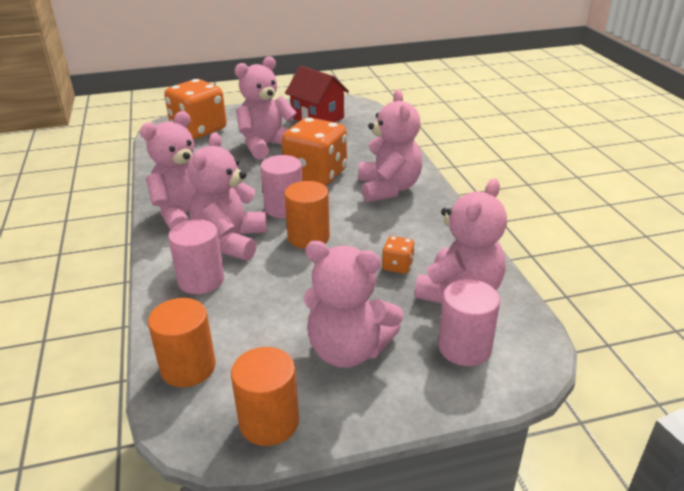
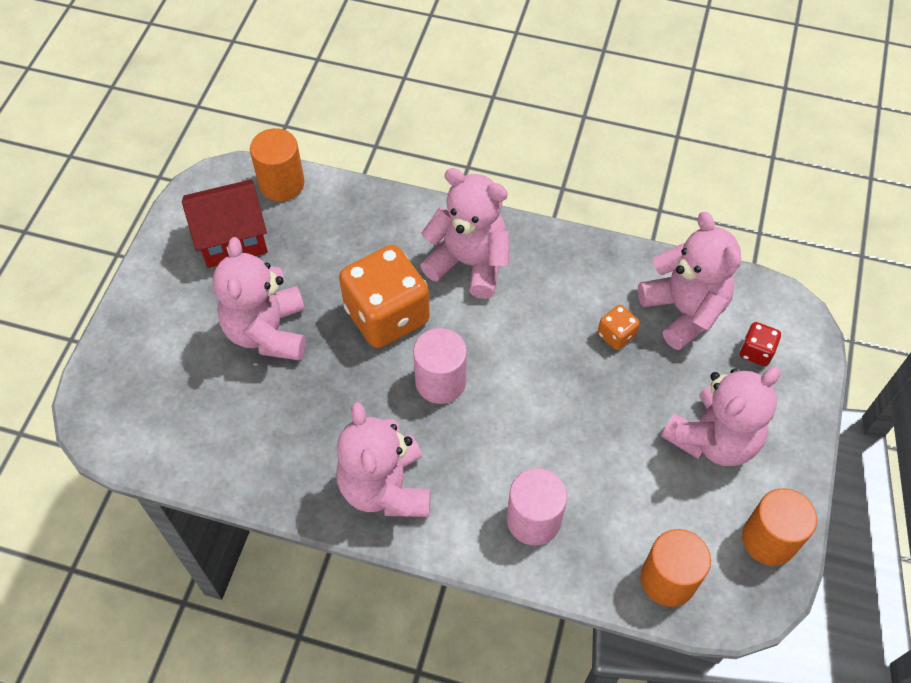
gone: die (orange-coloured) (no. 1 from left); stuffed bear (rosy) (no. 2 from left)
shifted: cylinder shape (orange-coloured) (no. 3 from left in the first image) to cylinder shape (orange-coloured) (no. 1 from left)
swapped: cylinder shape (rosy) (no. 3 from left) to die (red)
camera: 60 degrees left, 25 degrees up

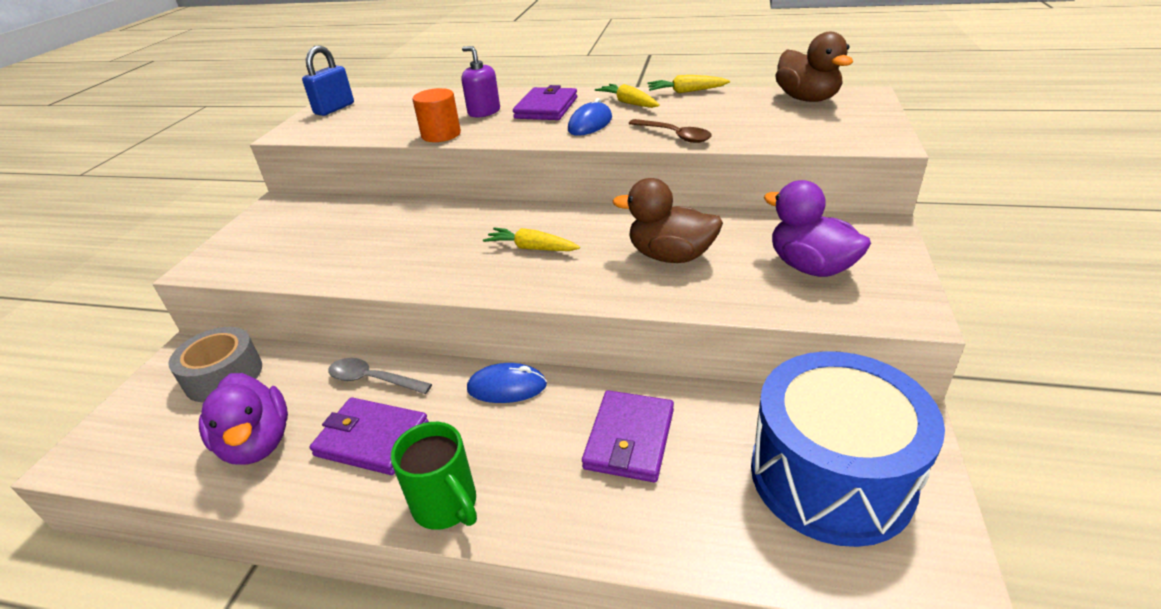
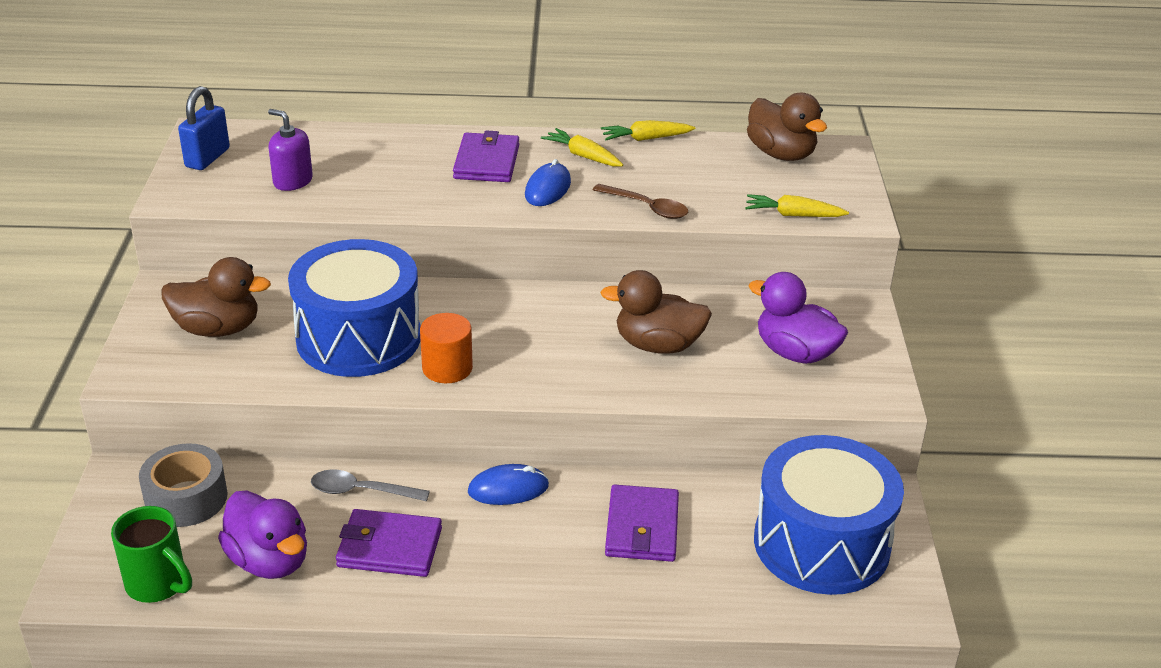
new: drum (cobalt) (no. 1 from left); rubber duck (russet) (no. 1 from left)
shifted: soap pump (purple); cylinder shape (orange-coloured); root vegetable (golden) (no. 1 from left in the first image) to root vegetable (golden) (no. 3 from left); tea mug (green)
camera: 15 degrees left, 0 degrees up

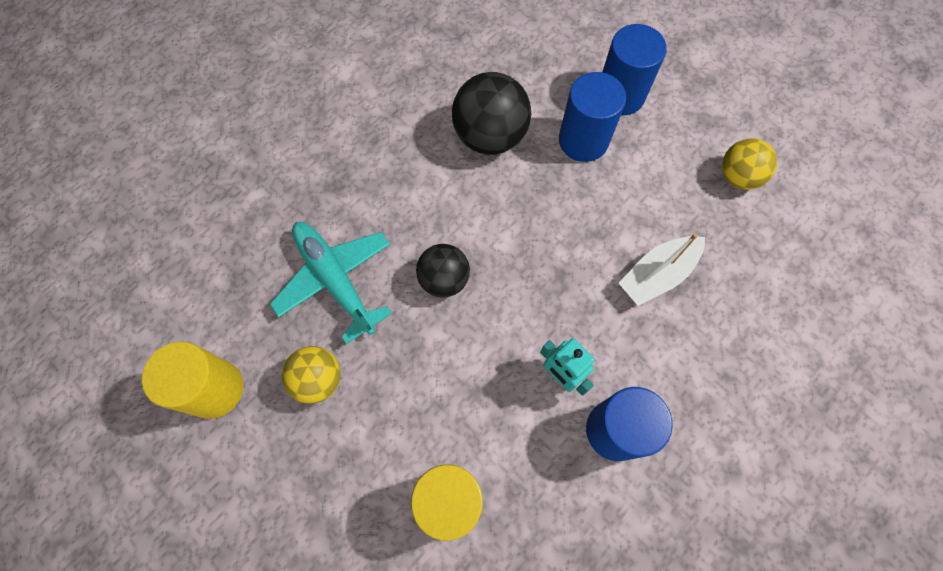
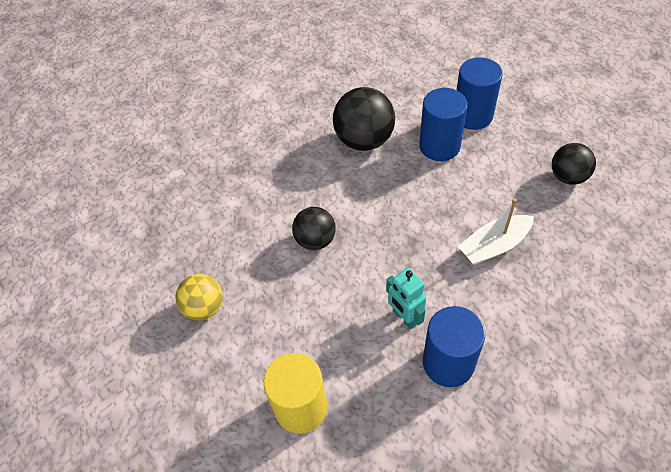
gone: toy plane (aqua); cylinder shape (golden) (no. 1 from left)
repainted: sphere (golden) (no. 2 from left) to sphere (ebony) (no. 3 from left)
camera: 10 degrees right, 15 degrees down

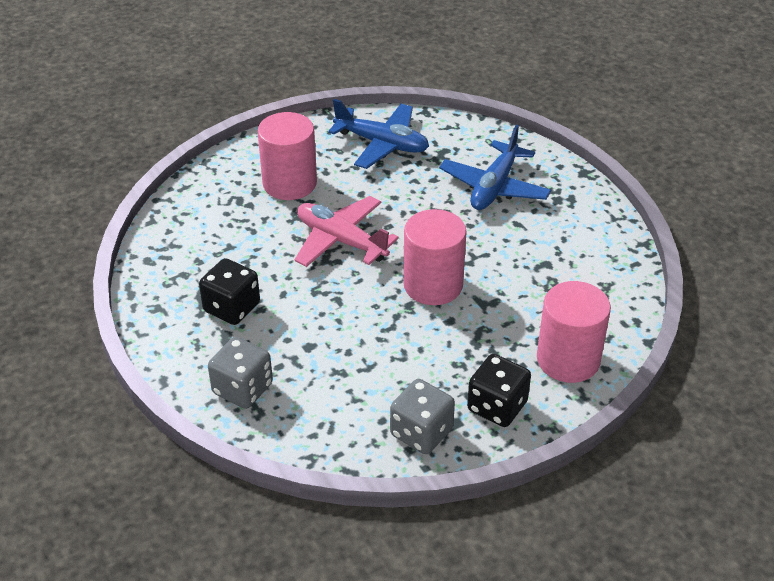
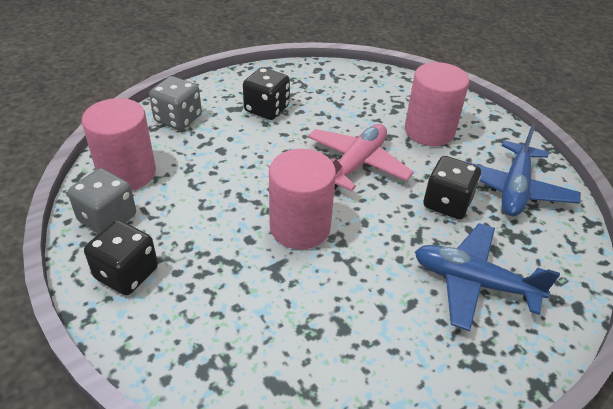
new: die (ebony) (no. 3 from left)
shifted: cylinder shape (rosy) (no. 3 from left in the first image) to cylinder shape (rosy) (no. 1 from left)
camera: 85 degrees right, 0 degrees up

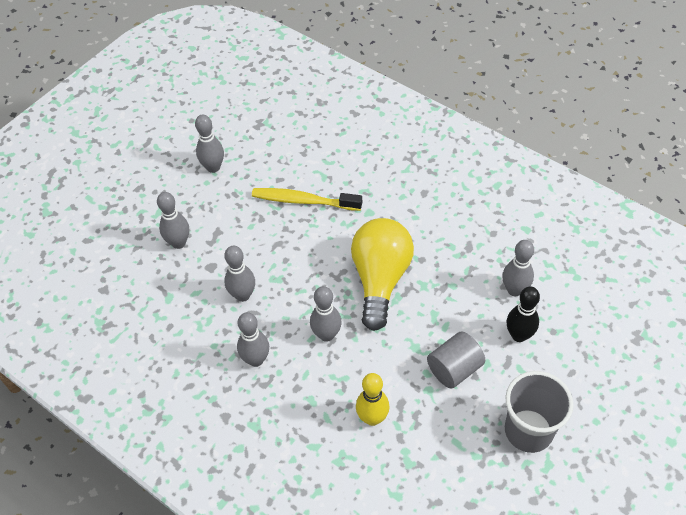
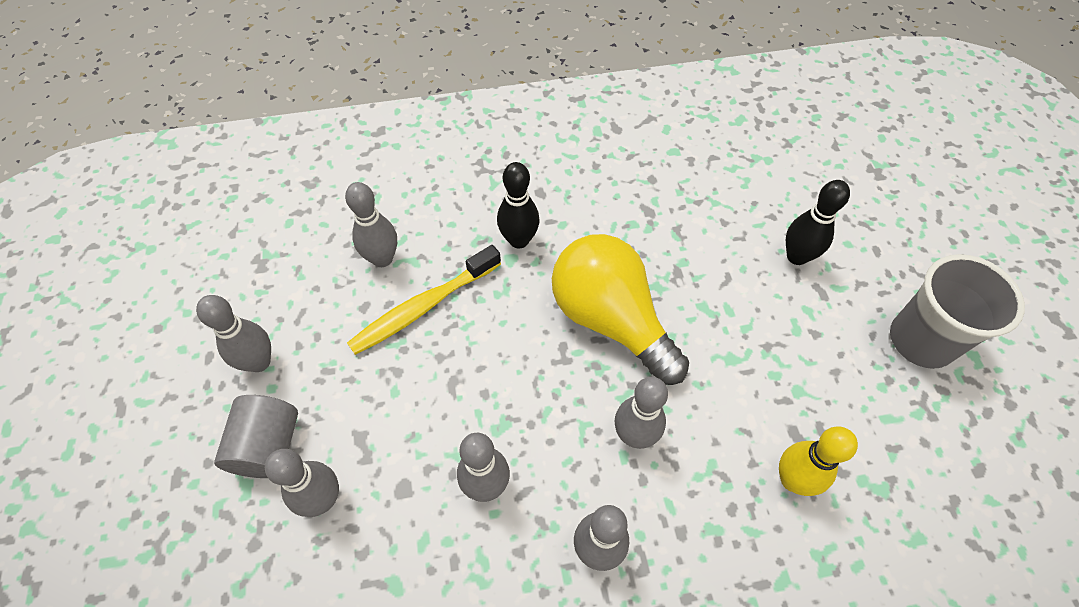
new: tenpin (ebony) (no. 1 from left)
shifted: tenpin (grey) (no. 6 from left in the first image) to tenpin (grey) (no. 3 from left); cylinder shape (grey)
camera: 50 degrees left, 5 degrees up

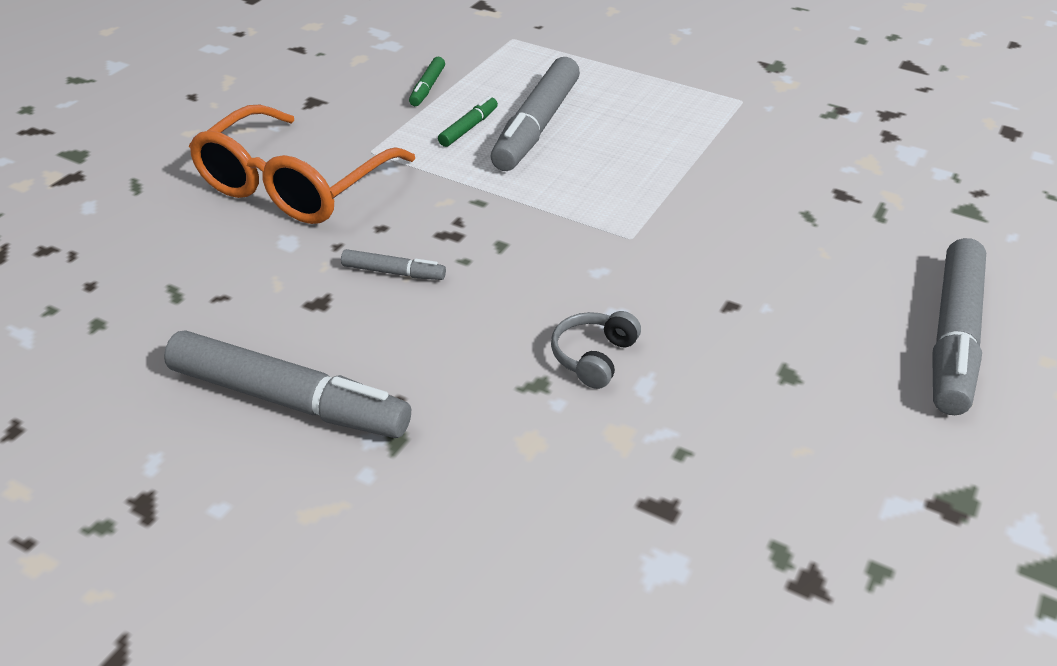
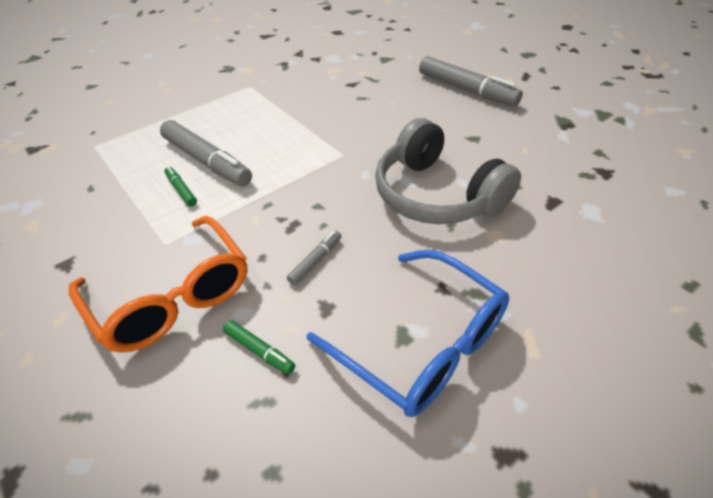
shifted: felt pen (green) (no. 1 from left in the first image) to felt pen (green) (no. 2 from left)
swapped: felt pen (grey) (no. 1 from left) to spectacles (cobalt)
scaled: over-ear headphones (grey) x2.49
camera: 65 degrees left, 5 degrees up

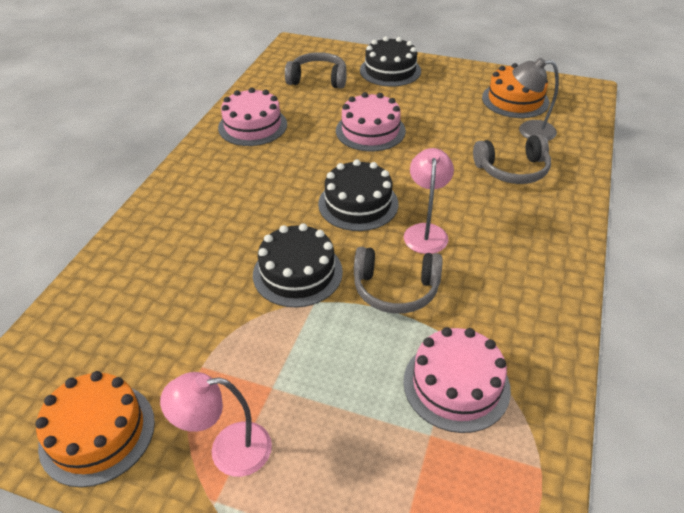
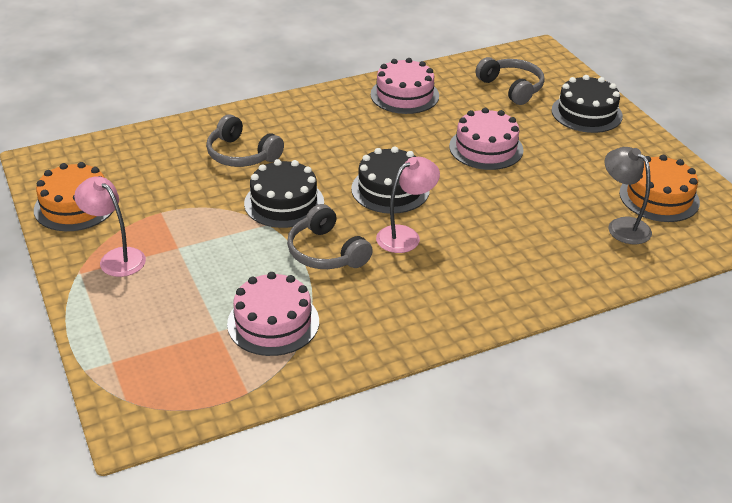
shifted: over-ear headphones (grey) (no. 3 from left in the first image) to over-ear headphones (grey) (no. 1 from left)
camera: 45 degrees right, 5 degrees down

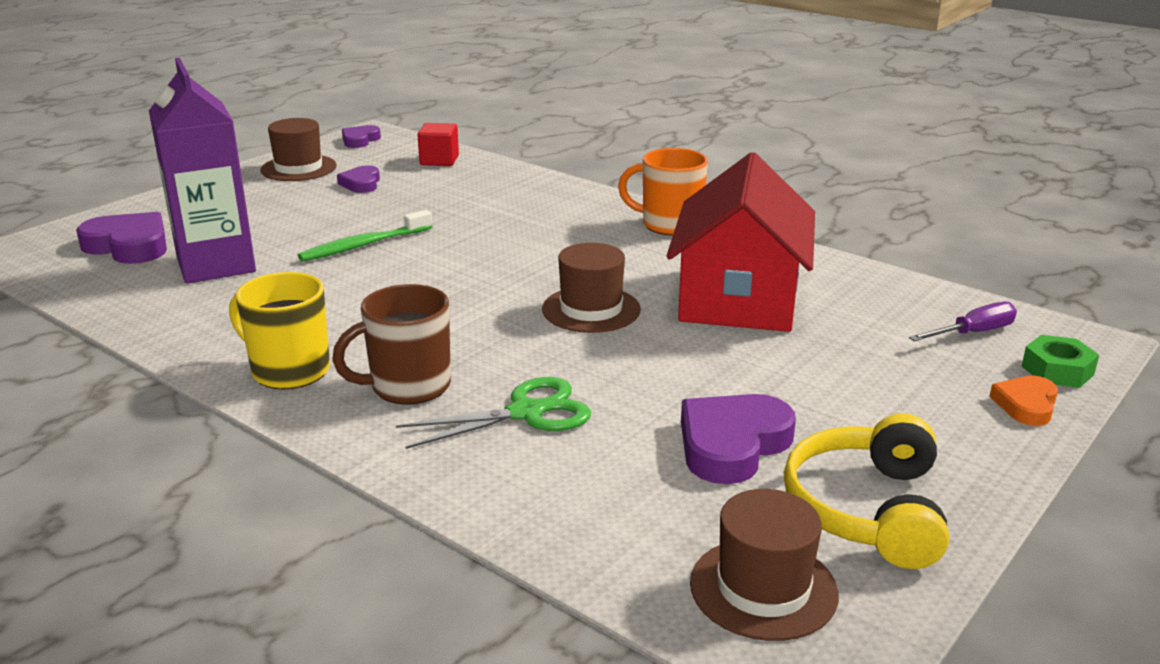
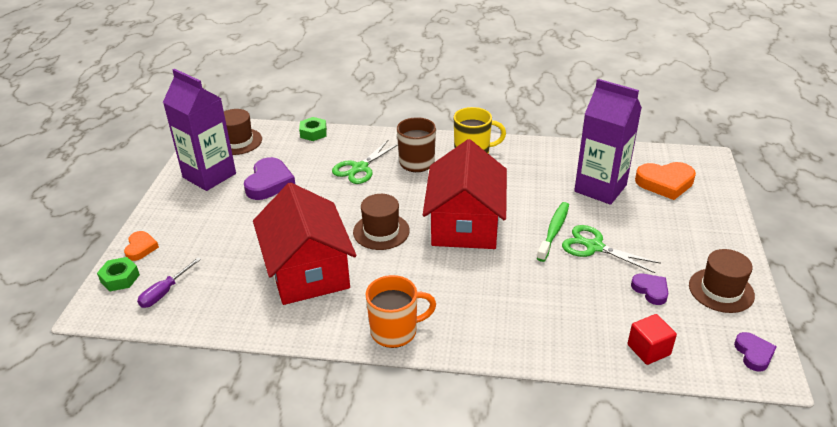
new: hexagon nut (green) (no. 2 from left); cottage (red) (no. 2 from left); shears (green) (no. 2 from left)
swapped: over-ear headphones (golden) to milk carton (purple) (no. 1 from left)
repainted: heart shape (purple) (no. 1 from left) to heart shape (orange-coloured) (no. 2 from left)
camera: 150 degrees right, 10 degrees up

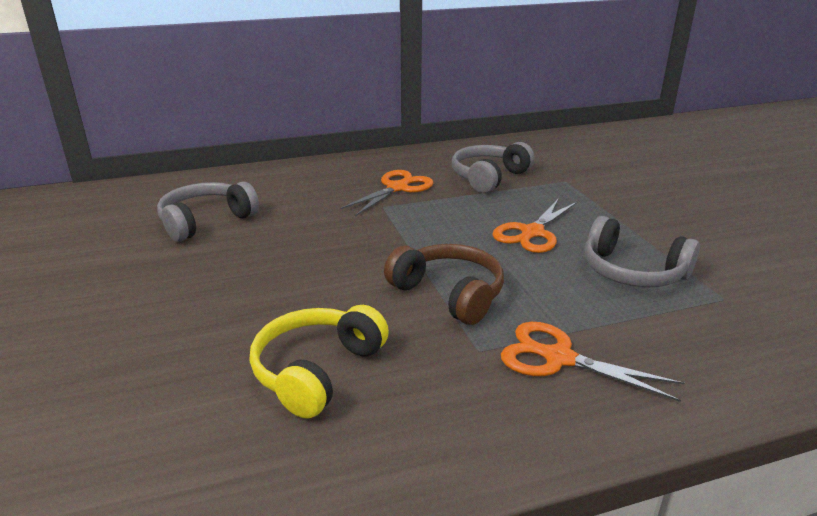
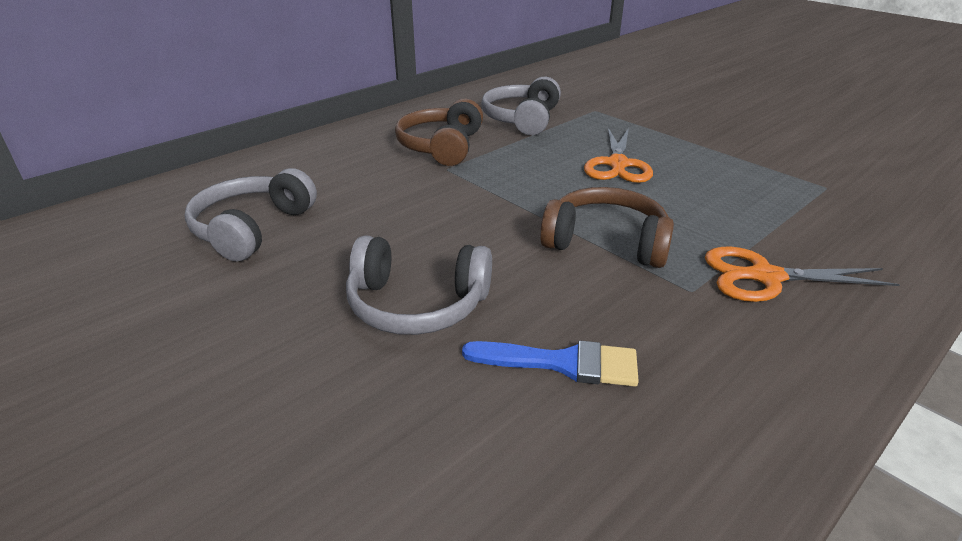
shifted: over-ear headphones (grey) (no. 3 from left in the first image) to over-ear headphones (grey) (no. 2 from left)
swapped: shears (orange-coloured) (no. 1 from left) to over-ear headphones (russet) (no. 1 from left); over-ear headphones (golden) to brush (cobalt)
camera: 25 degrees left, 5 degrees up

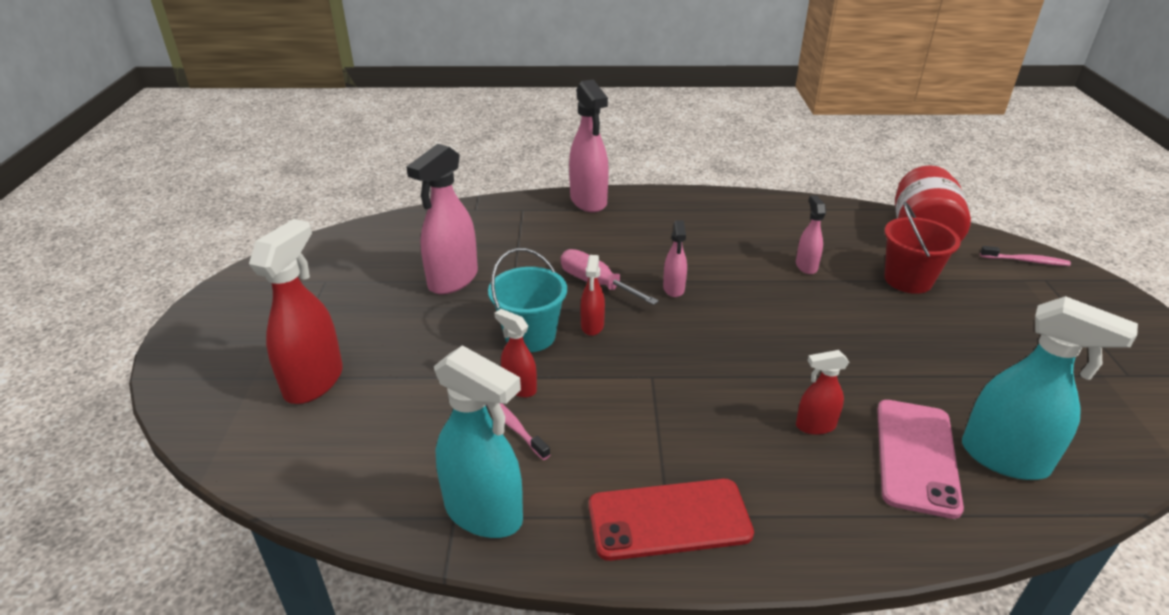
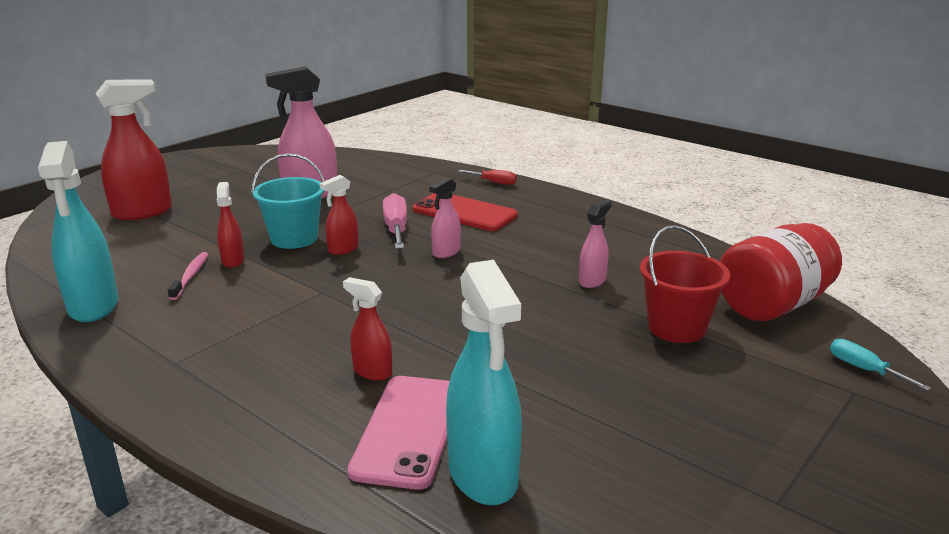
shifted: phone (red)
swapped: spray cleaner (rosy) (no. 2 from left) to flat screwdriver (red); tooth brush (rosy) (no. 2 from left) to flat screwdriver (aqua)
rotated: phone (rosy) 45 degrees counterclockwise
camera: 40 degrees right, 10 degrees down

